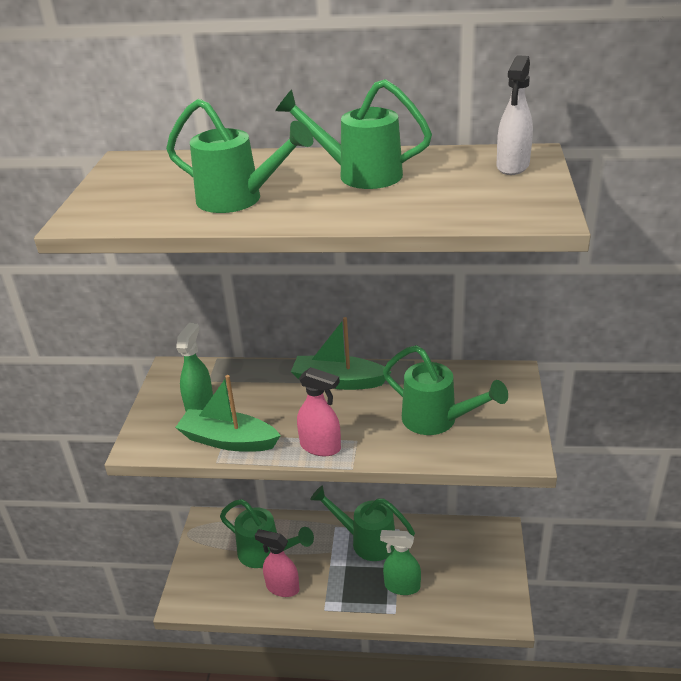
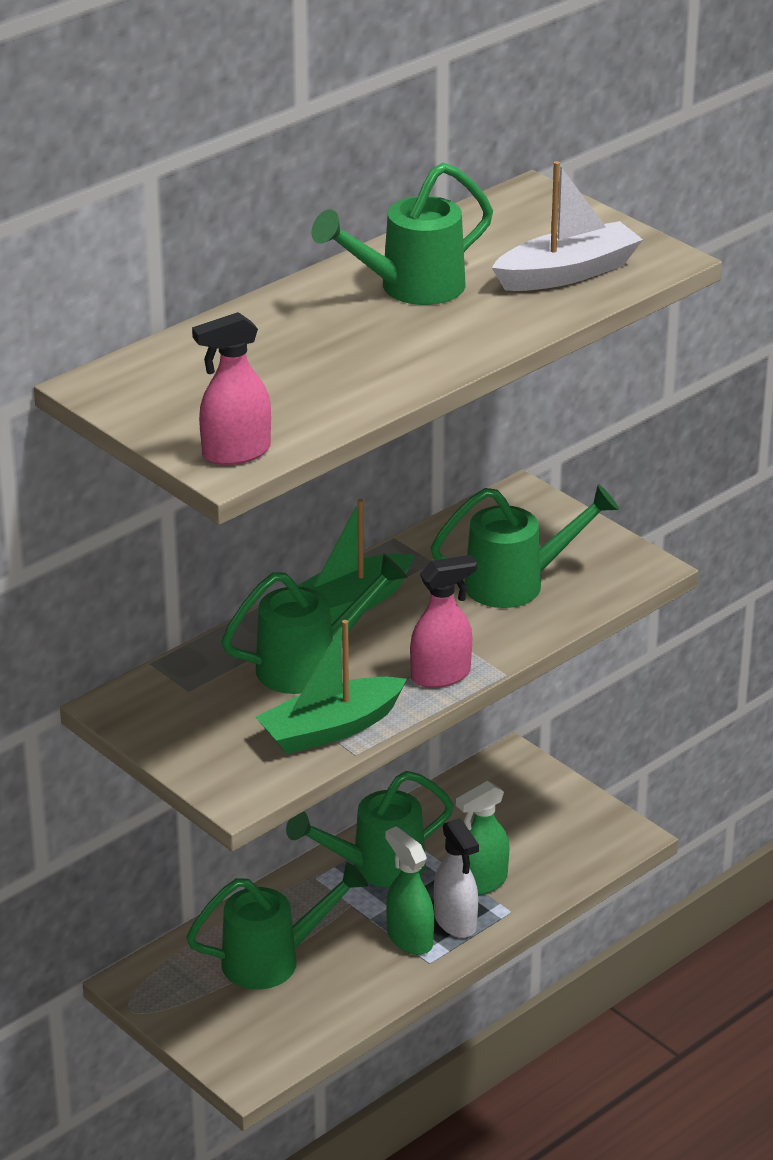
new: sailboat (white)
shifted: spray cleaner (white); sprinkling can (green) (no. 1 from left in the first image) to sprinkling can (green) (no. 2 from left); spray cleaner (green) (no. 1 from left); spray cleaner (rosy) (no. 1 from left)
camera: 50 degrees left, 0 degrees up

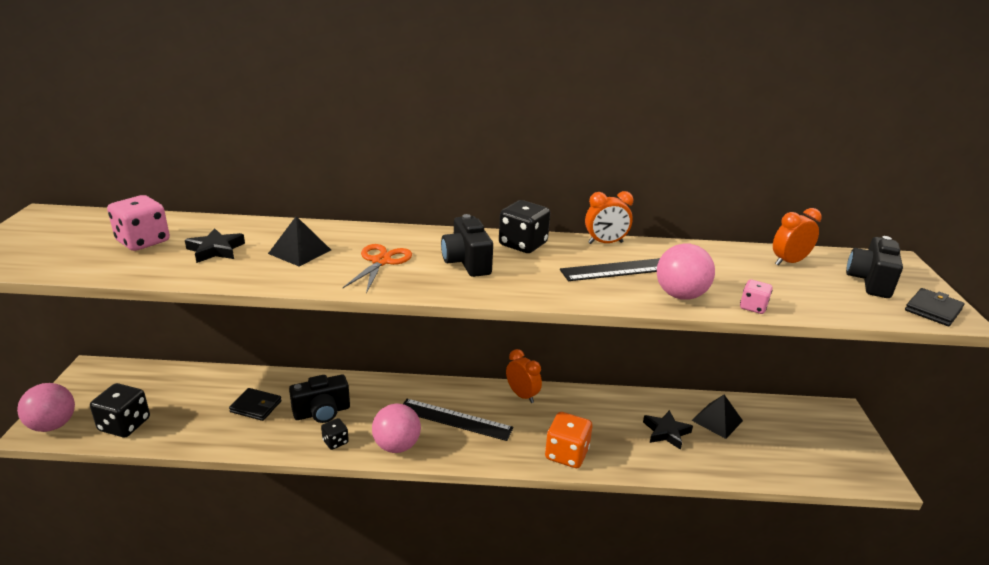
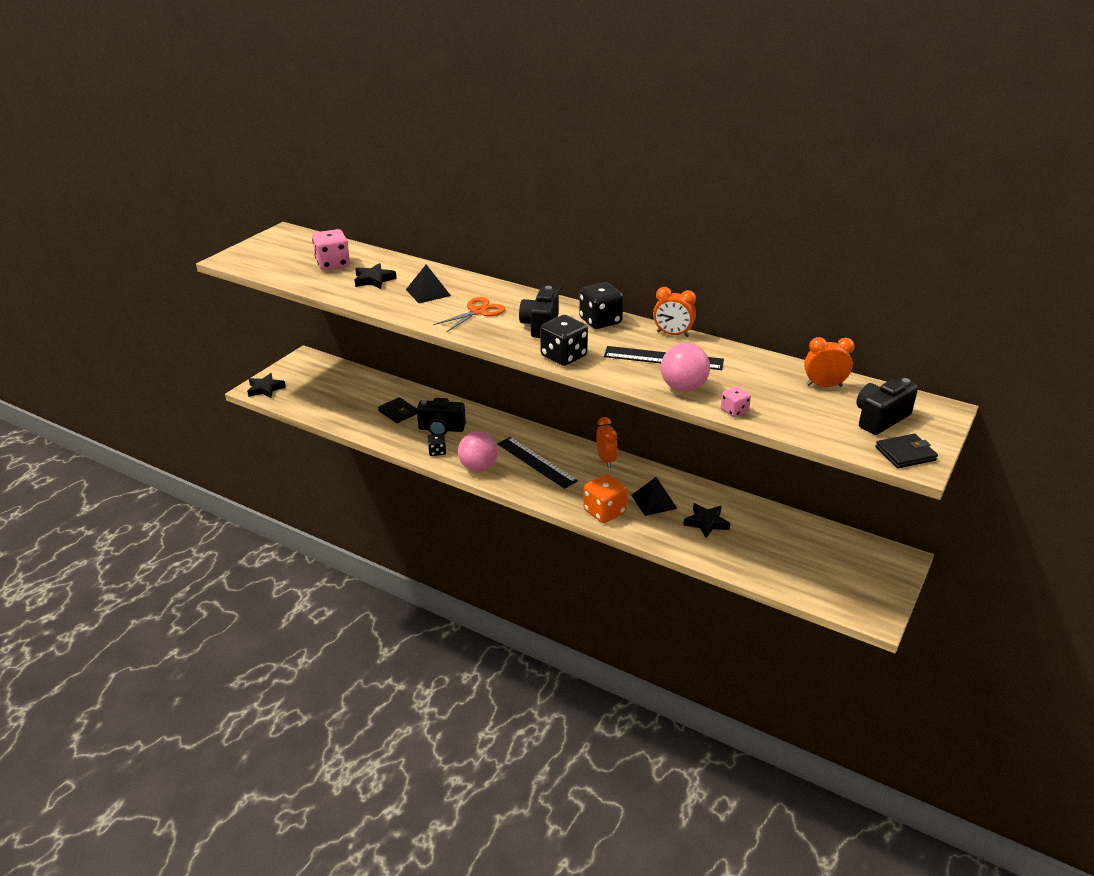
shifted: die (ebony) (no. 1 from left in the first image) to die (ebony) (no. 2 from left); pyramid (ebony) (no. 2 from left)
swapped: sphere (rosy) (no. 1 from left) to star shape (ebony) (no. 1 from left)
camera: 30 degrees right, 5 degrees up

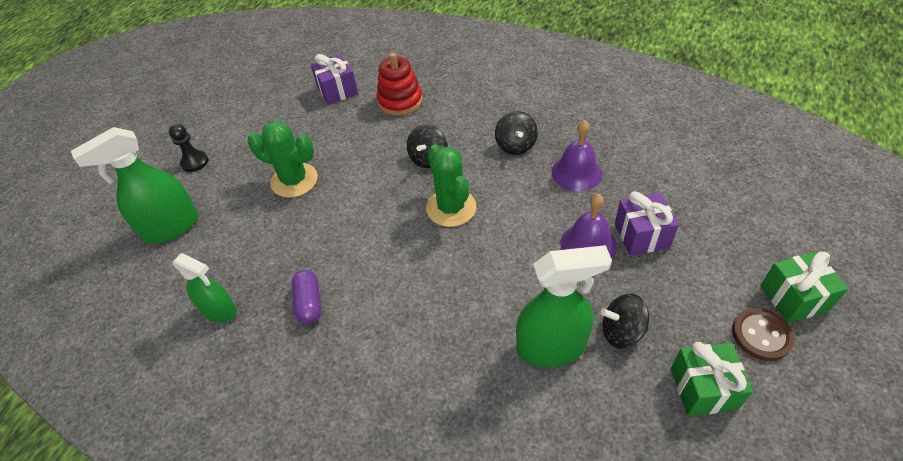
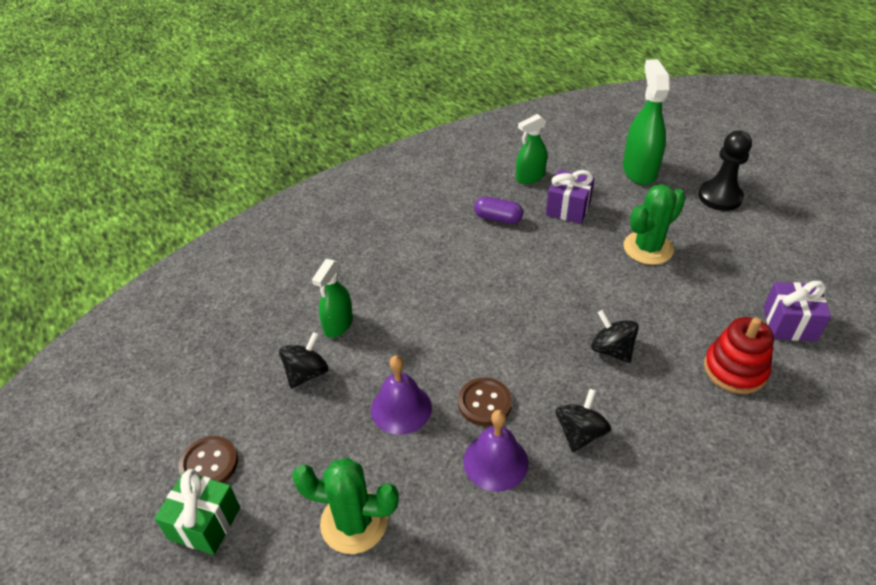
gone: present (green) (no. 1 from left)
new: button (russet) (no. 2 from left)
shifted: prickly plant (green) (no. 2 from left in the first image) to prickly plant (green) (no. 1 from left); present (purple) (no. 2 from left in the first image) to present (purple) (no. 1 from left)
rotated: toy top (ebony) (no. 2 from left) 90 degrees clockwise
scaled: chess pawn (ebony) x1.56; spray cleaner (green) (no. 3 from left in the first image) x0.63
camera: 120 degrees right, 5 degrees down

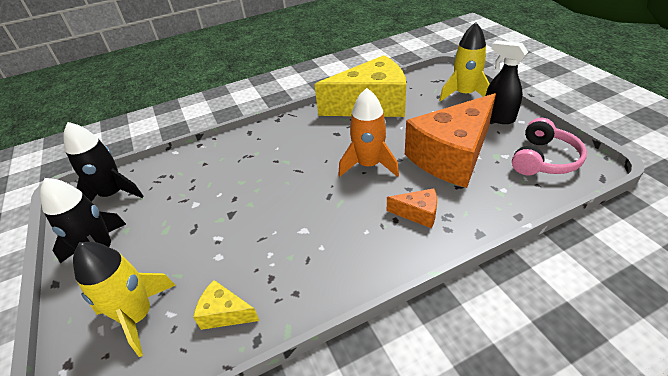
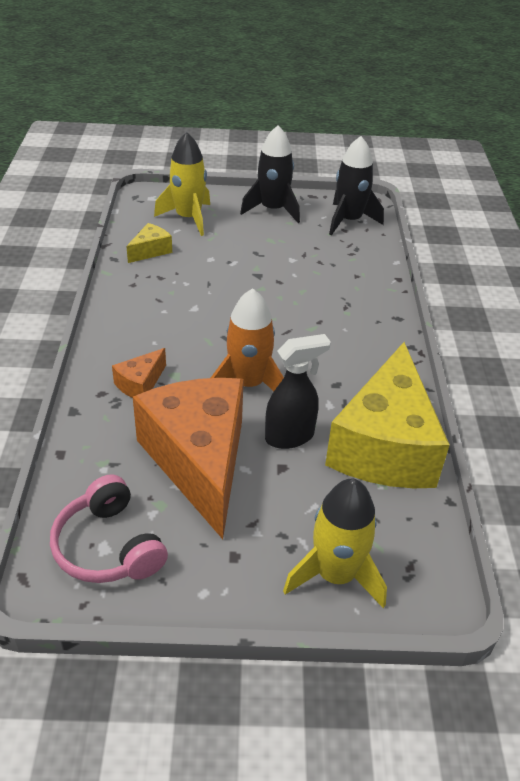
shifted: spray cleaner (ebony)
camera: 110 degrees right, 0 degrees up

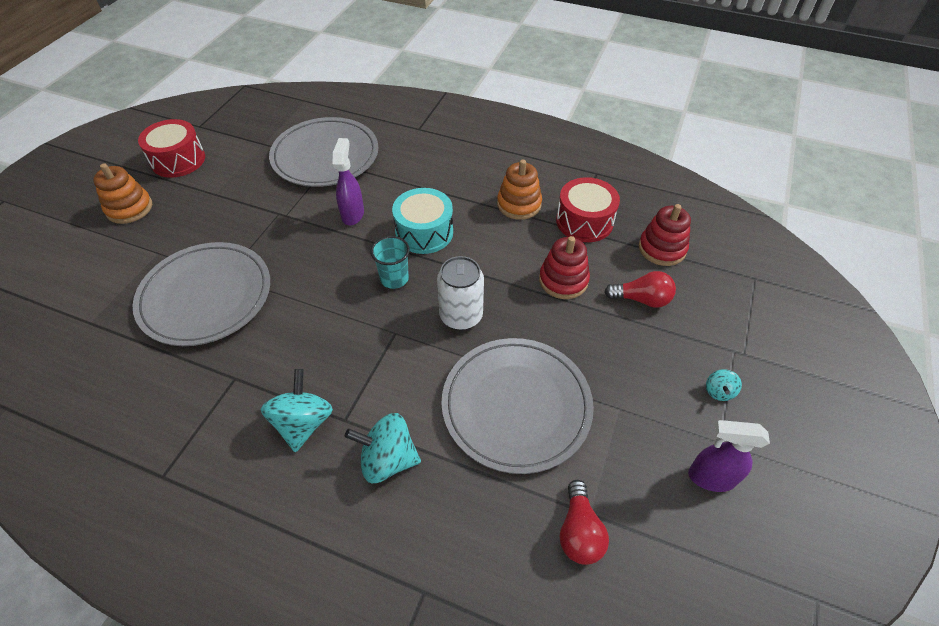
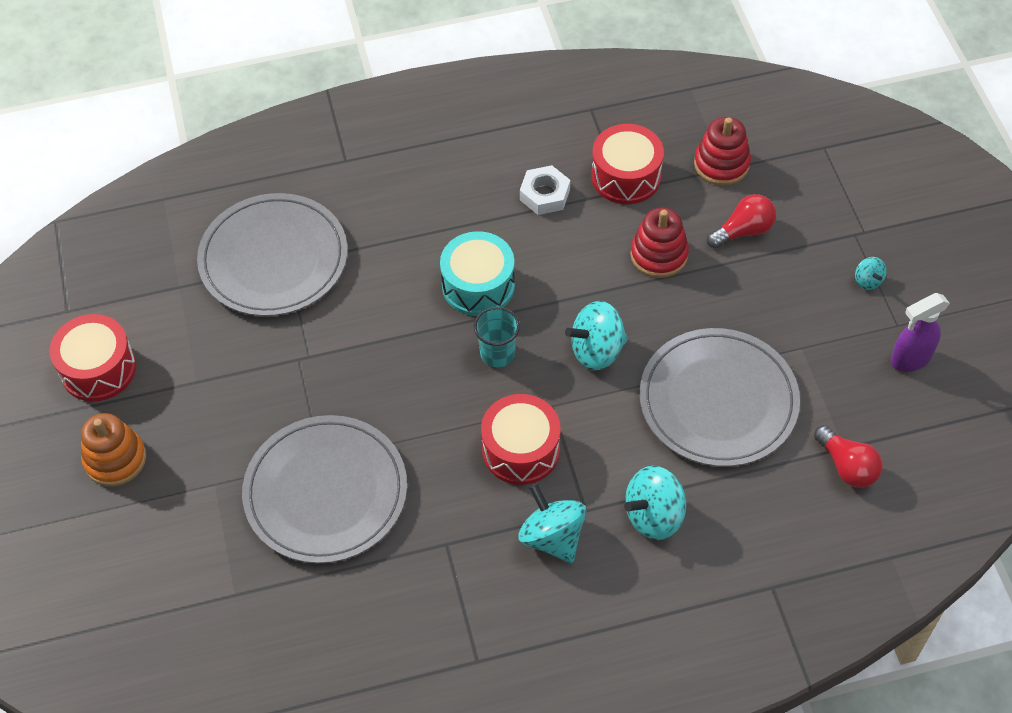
gone: spray cleaner (purple) (no. 1 from left)
new: drum (red) (no. 2 from left)
swapped: stacking toy (orange-coloured) (no. 2 from left) to hexagon nut (white); tin (white) to toy top (aqua) (no. 2 from left)
camera: 35 degrees left, 5 degrees up

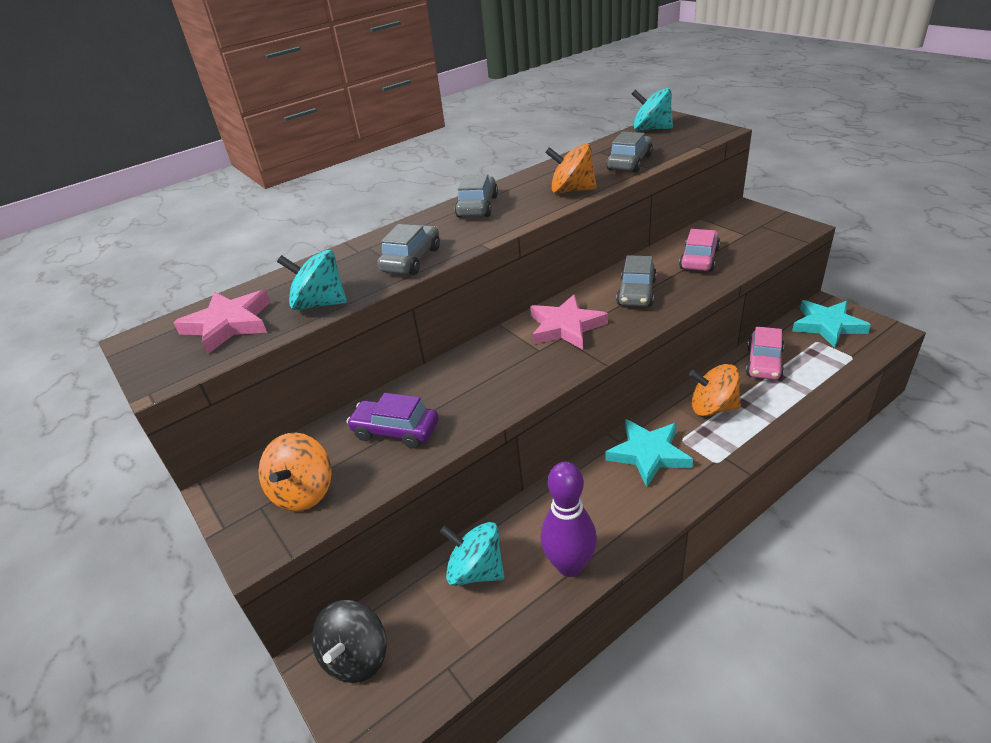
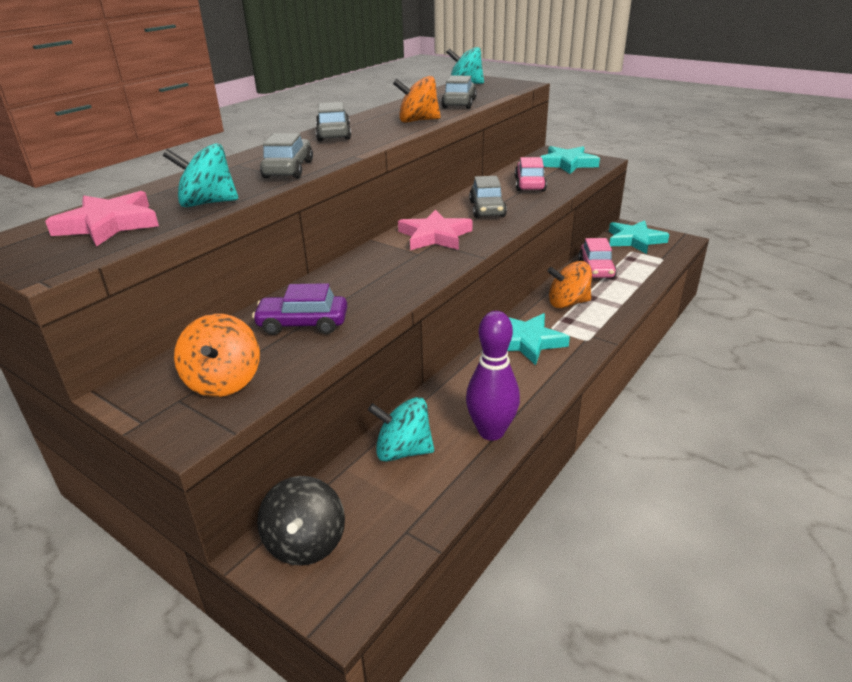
new: star shape (aqua) (no. 2 from left)
camera: 20 degrees left, 5 degrees down

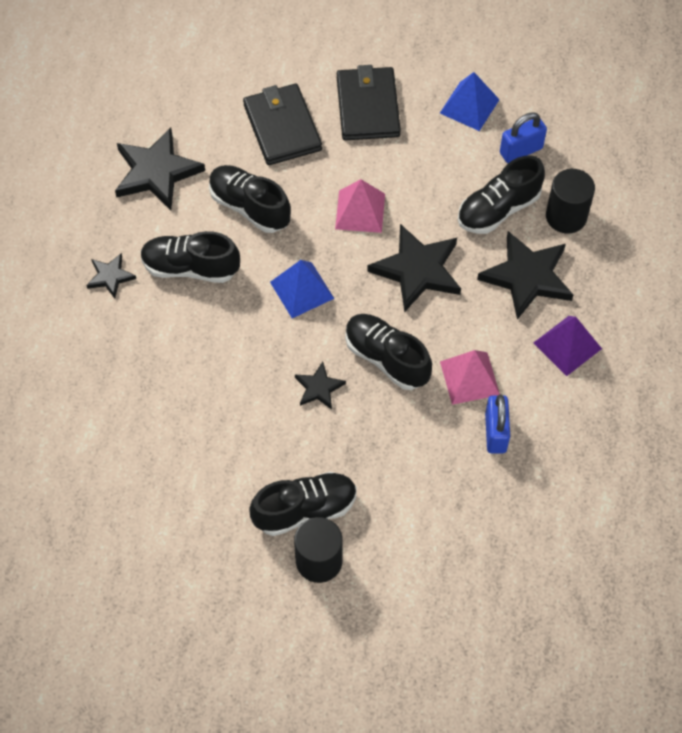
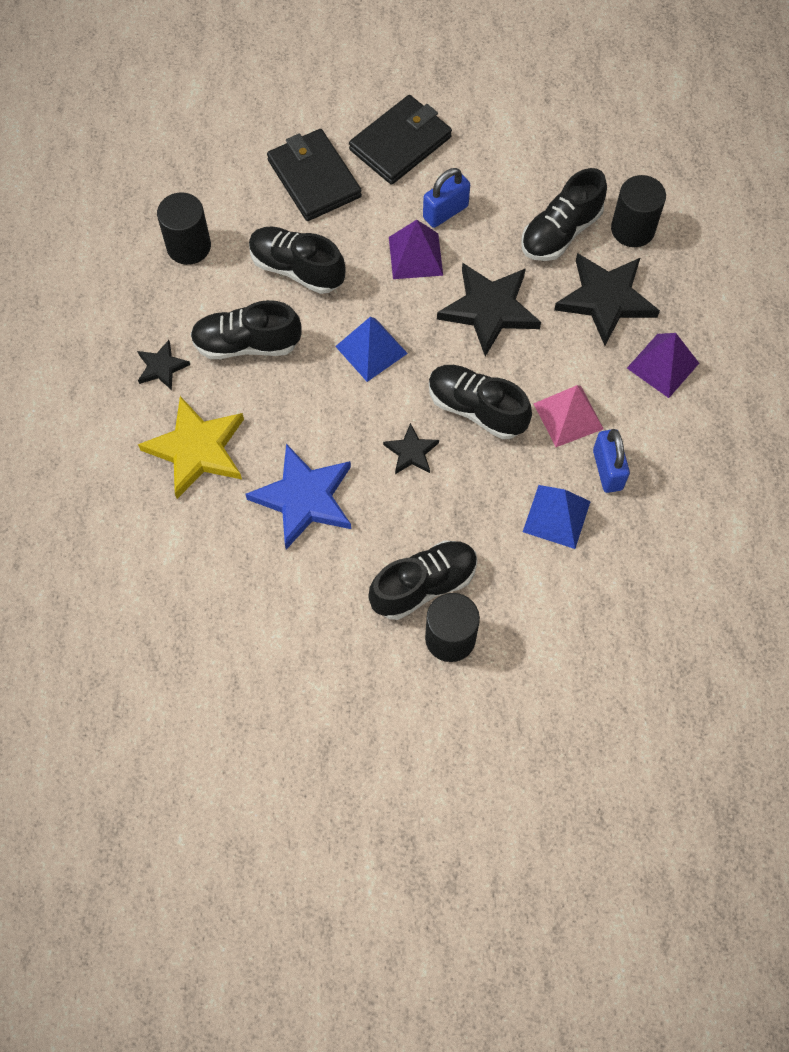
new: star shape (golden); star shape (cobalt)
shifted: pyramid (cobalt) (no. 2 from left); small lock (cobalt) (no. 2 from left in the first image) to small lock (cobalt) (no. 1 from left)
swapped: star shape (ebony) (no. 2 from left) to cylinder shape (ebony) (no. 1 from left)
repainted: pyramid (rosy) (no. 1 from left) to pyramid (purple) (no. 1 from left)
rotated: billfold (ebony) (no. 2 from left) 60 degrees clockwise
camera: 10 degrees left, 5 degrees up

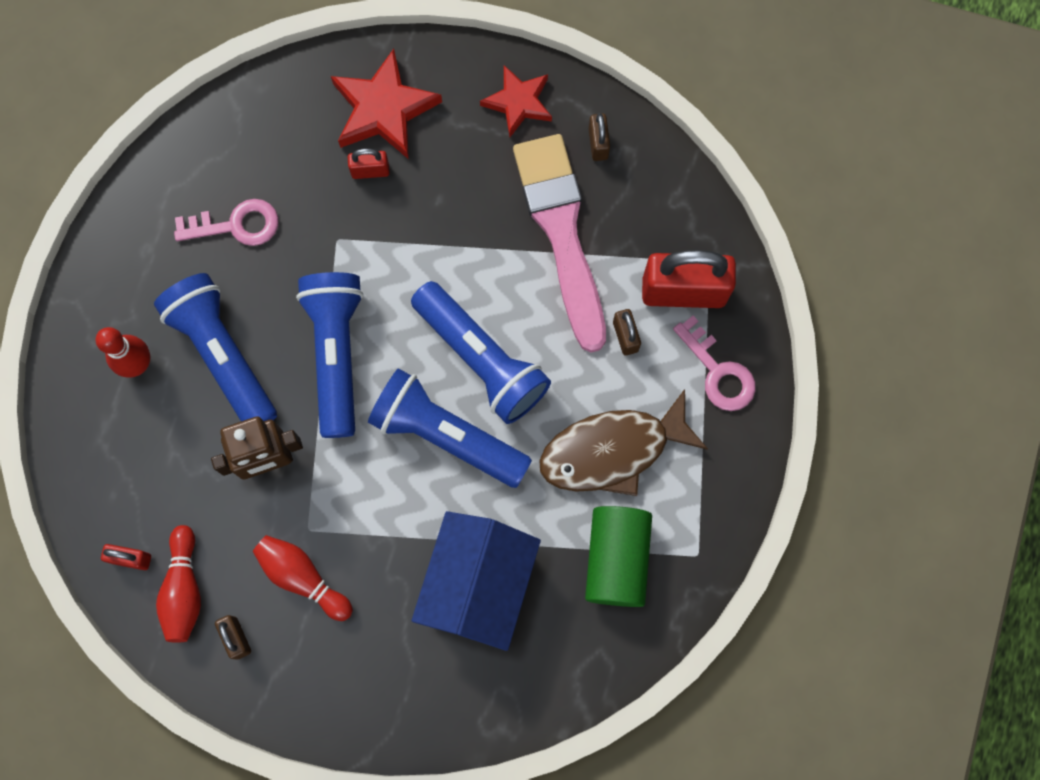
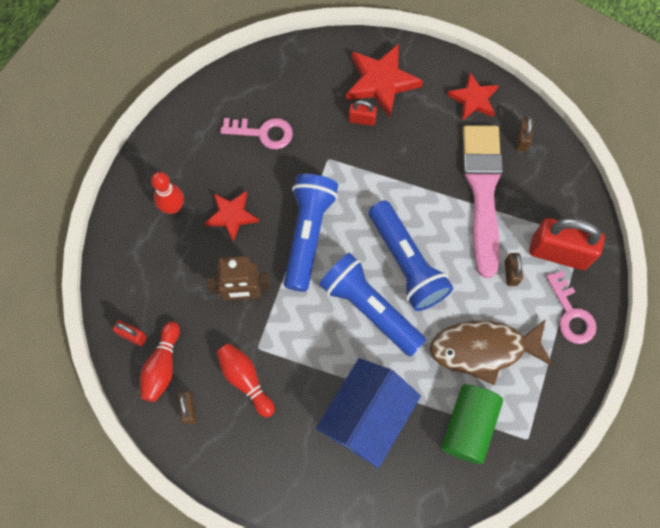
swapped: pocket torch (cobalt) (no. 1 from left) to star shape (red) (no. 1 from left)
camera: 15 degrees right, 5 degrees down

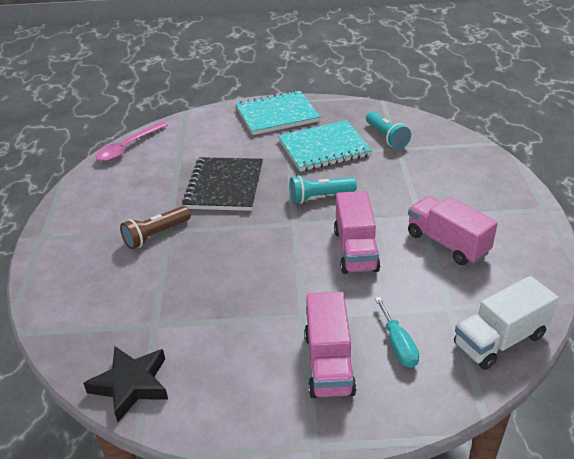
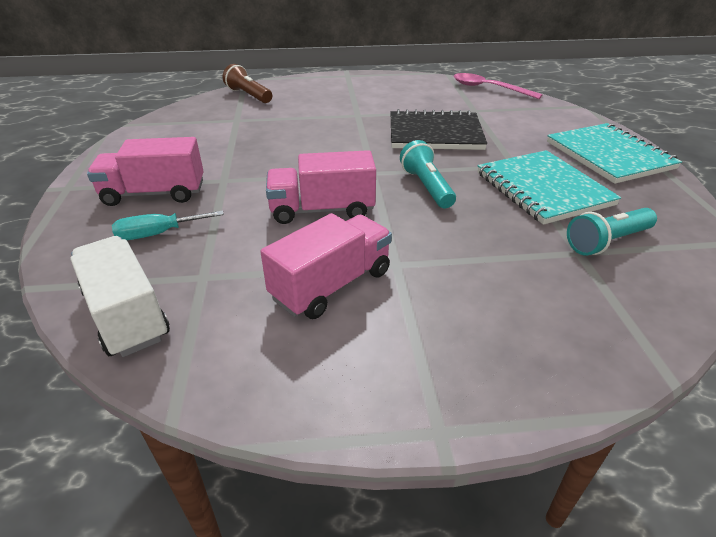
gone: star shape (ebony)
shifted: pocket torch (russet)
camera: 85 degrees right, 0 degrees up

